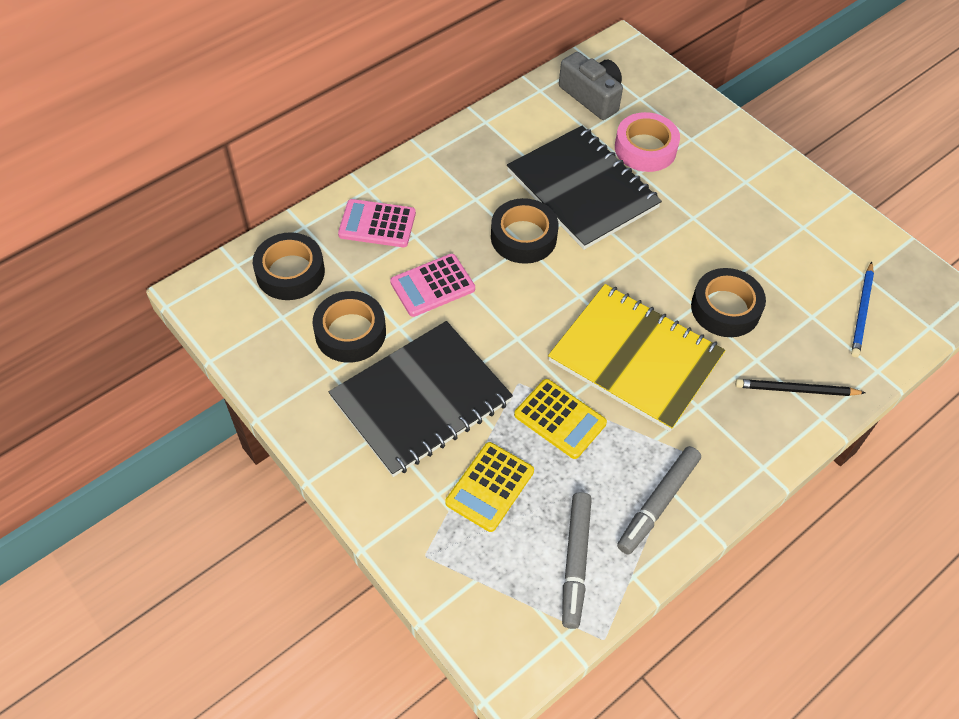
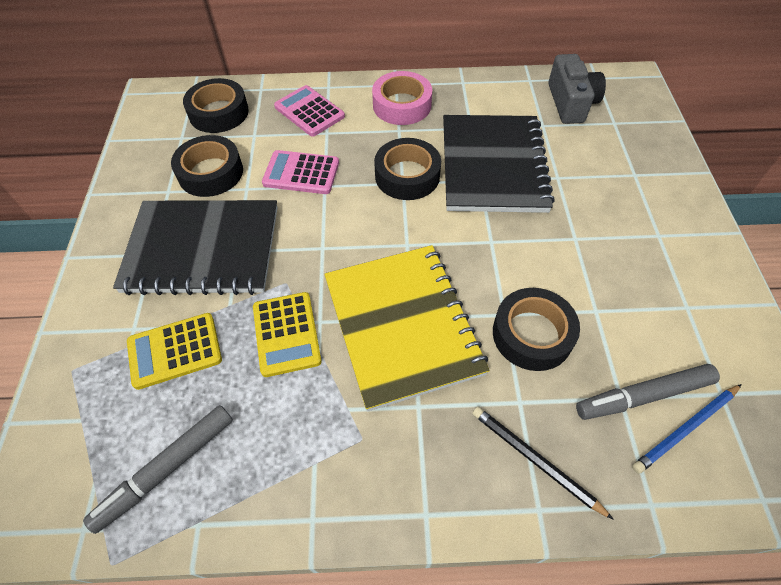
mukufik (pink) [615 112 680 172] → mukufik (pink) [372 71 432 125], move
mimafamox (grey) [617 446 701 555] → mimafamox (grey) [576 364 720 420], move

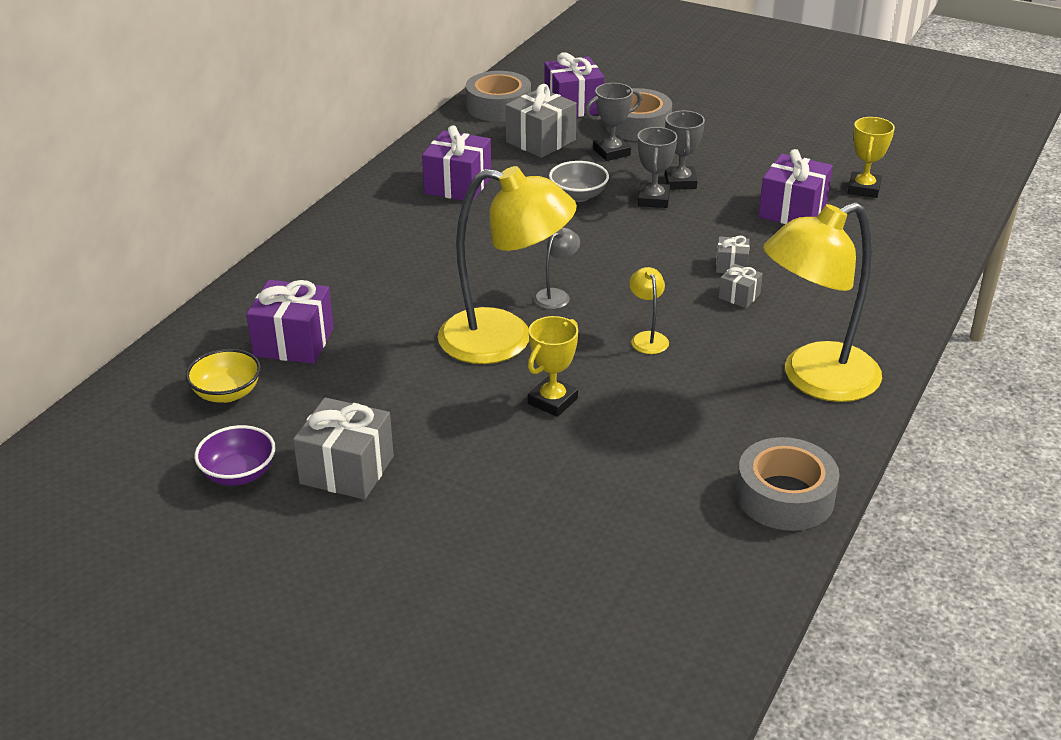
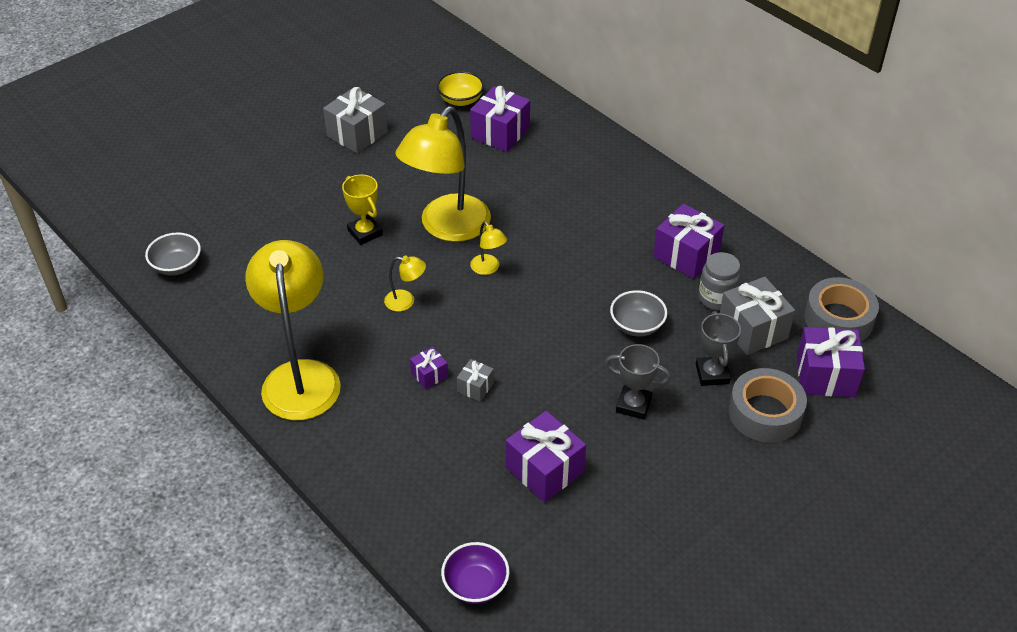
- → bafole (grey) [145 232 201 276]
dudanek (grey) [719 264 763 308] → dudanek (purple) [410 347 448 389]
bafole (purple) [195 425 276 486] → bafole (purple) [441 542 510 604], move
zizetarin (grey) [534 228 580 309] → zizetarin (yellow) [470 222 507 275]
- → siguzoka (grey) [699 252 741 310]
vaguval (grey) [637 127 678 208] → -
mukufik (grey) [736 437 840 531] → -
vaguval (yellow) [848 117 895 198] → -

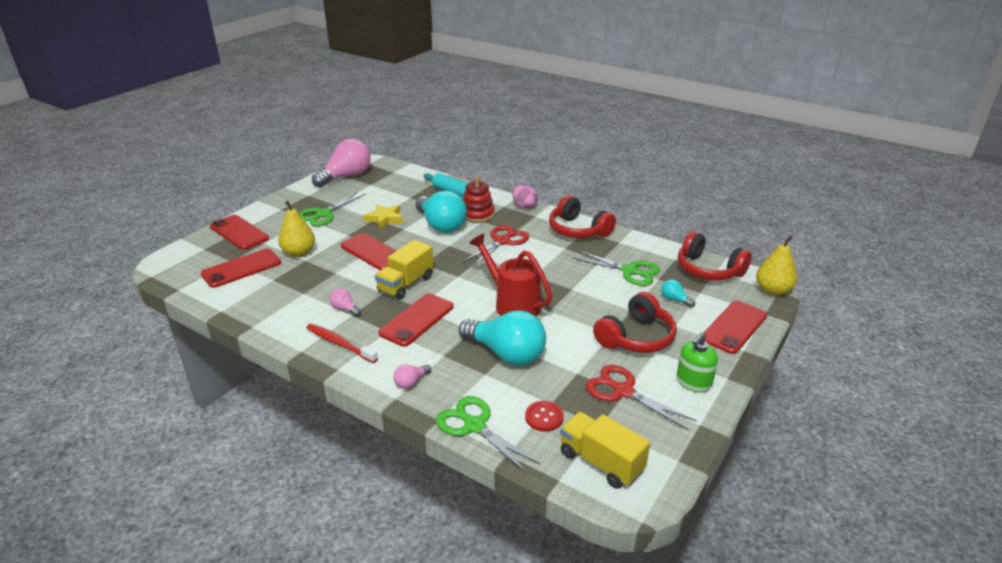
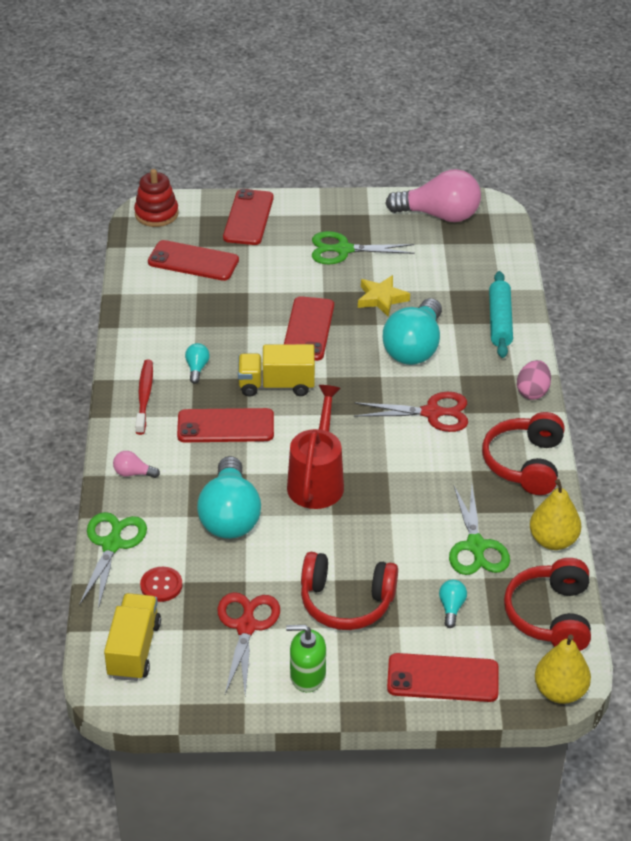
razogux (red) [463 176 495 223] → razogux (red) [134 169 179 227], move
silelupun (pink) [330 289 361 317] → silelupun (turquoise) [185 343 210 384]
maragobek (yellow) [278 201 315 257] → maragobek (yellow) [530 479 581 550], move

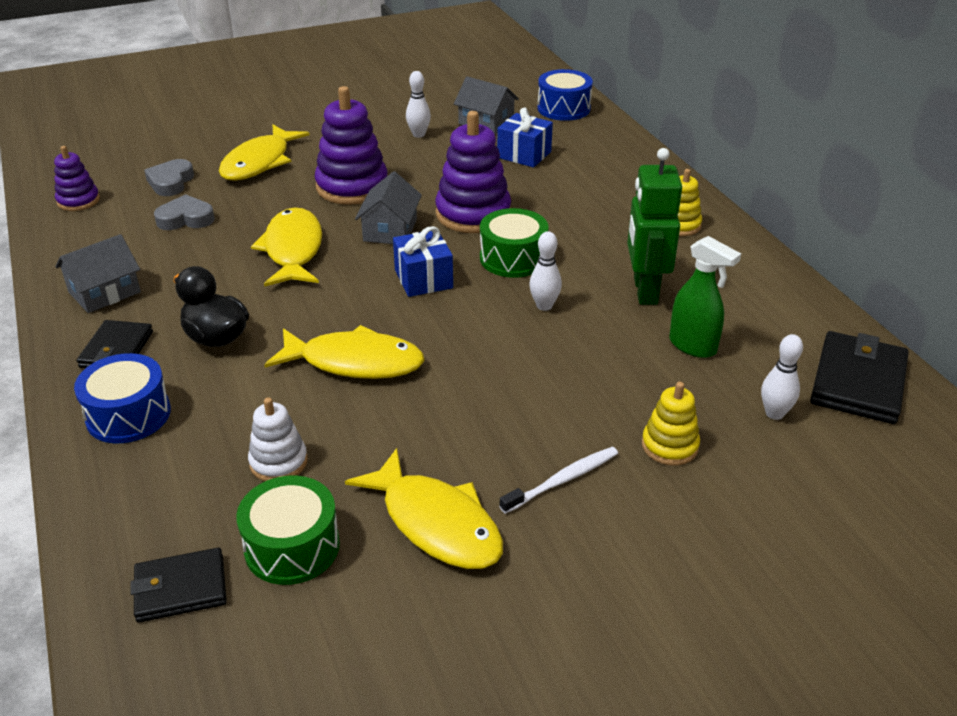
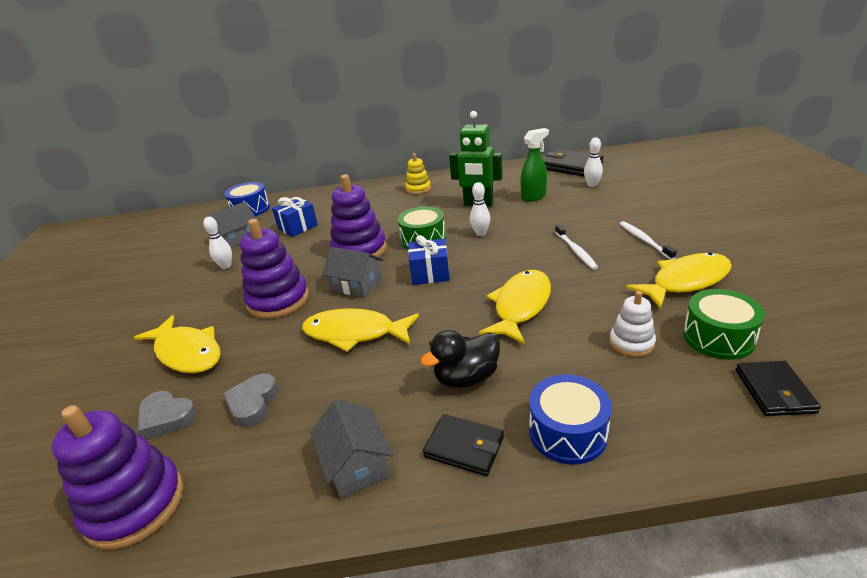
razogux (purple) [54 146 100 211] → razogux (purple) [52 405 184 550], x1.79
- → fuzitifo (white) [555 225 598 270]
razogux (yellow) [642 382 700 466] → -

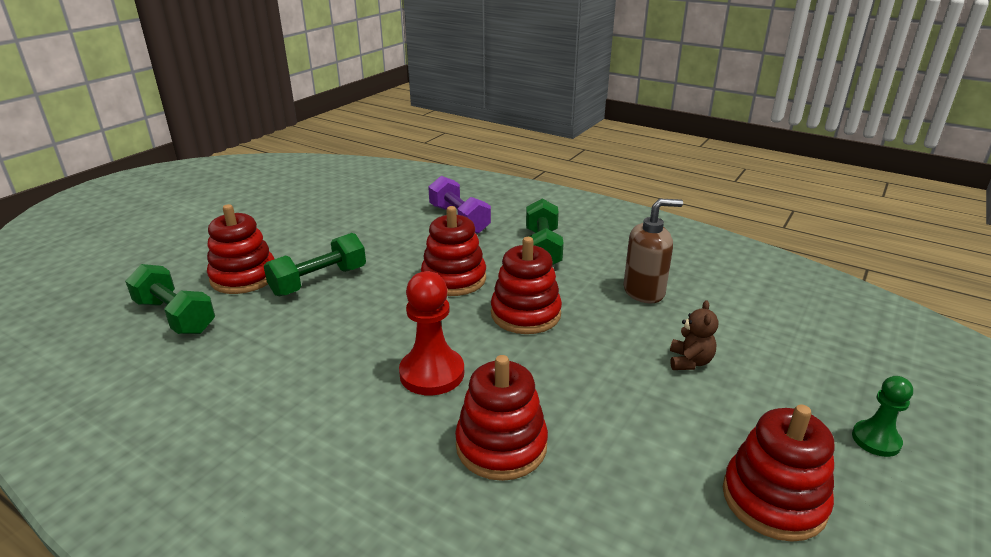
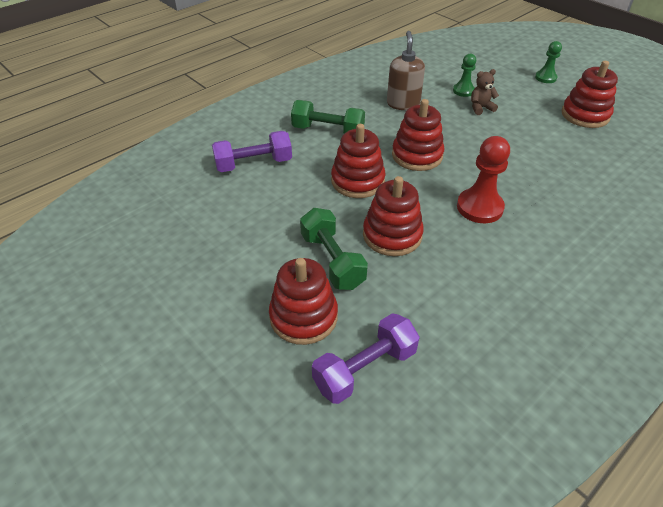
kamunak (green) [125 264 215 334] → kamunak (purple) [312 313 420 404]
razogux (red) [455 355 548 481] → razogux (red) [363 176 424 256], move
- → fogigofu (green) [453 54 476 97]
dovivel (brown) [670 300 718 370] → dovivel (brown) [471 69 499 115], 45 degrees counterclockwise

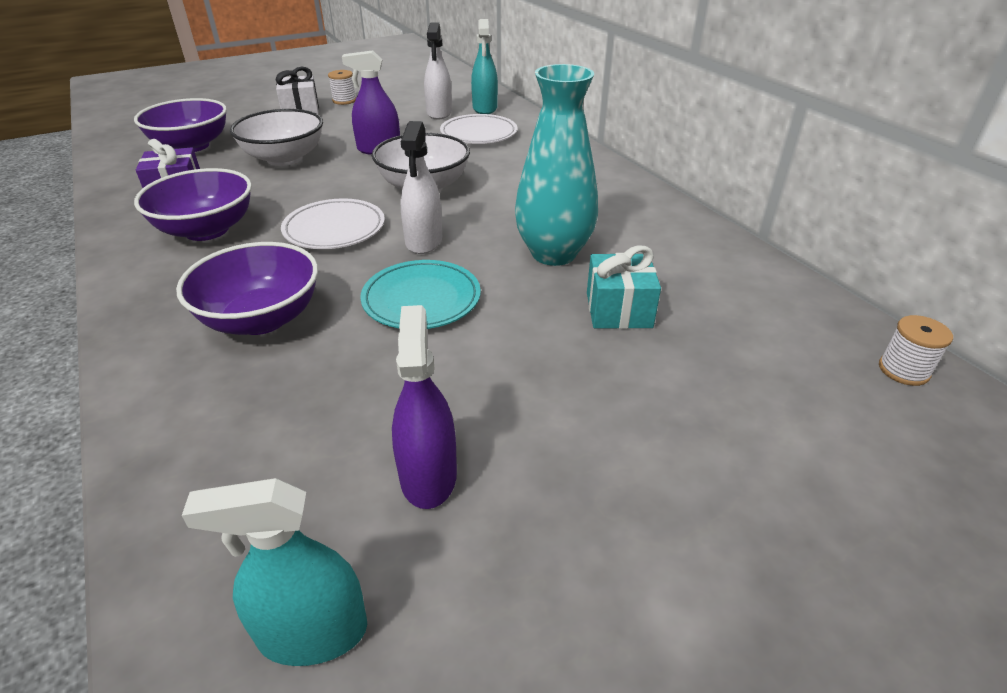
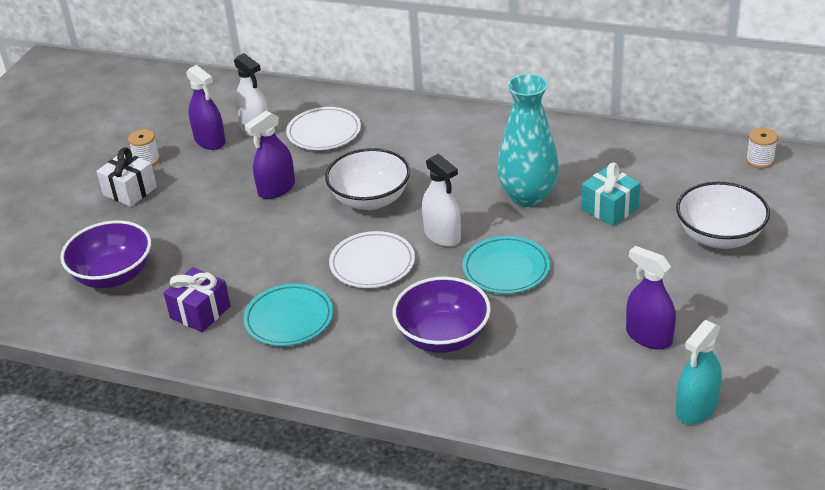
- → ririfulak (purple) [186 65 226 150]
bafole (purple) [134 168 252 241] → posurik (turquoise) [243 284 333 346]
bafole (white) [230 109 323 166] → bafole (white) [676 182 770 249], move
ririfulak (turquoise) [471 19 498 114] → -

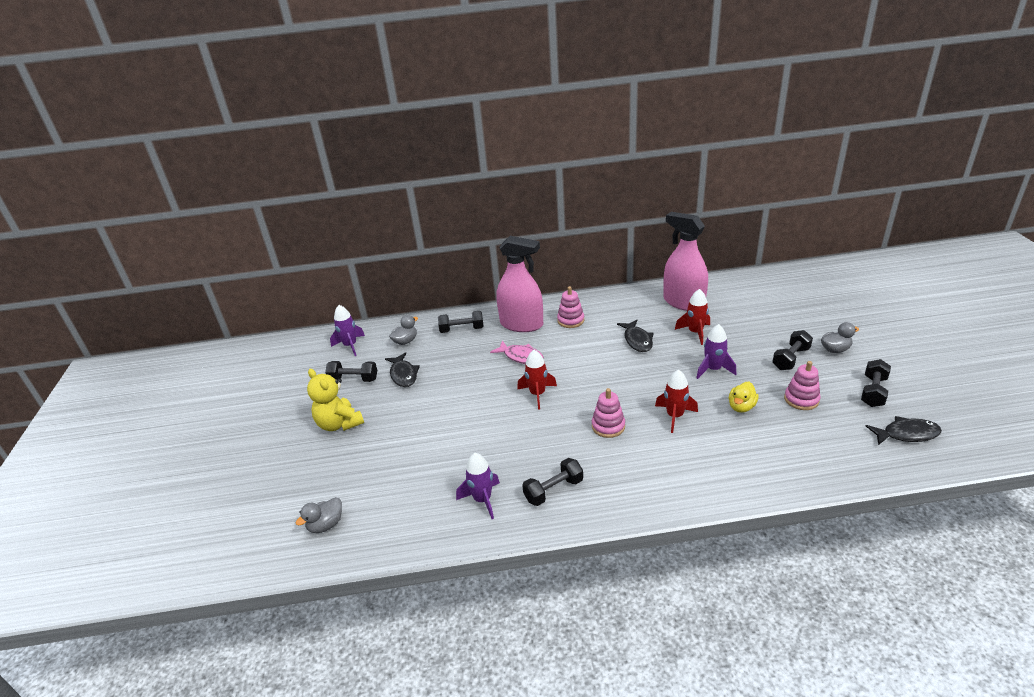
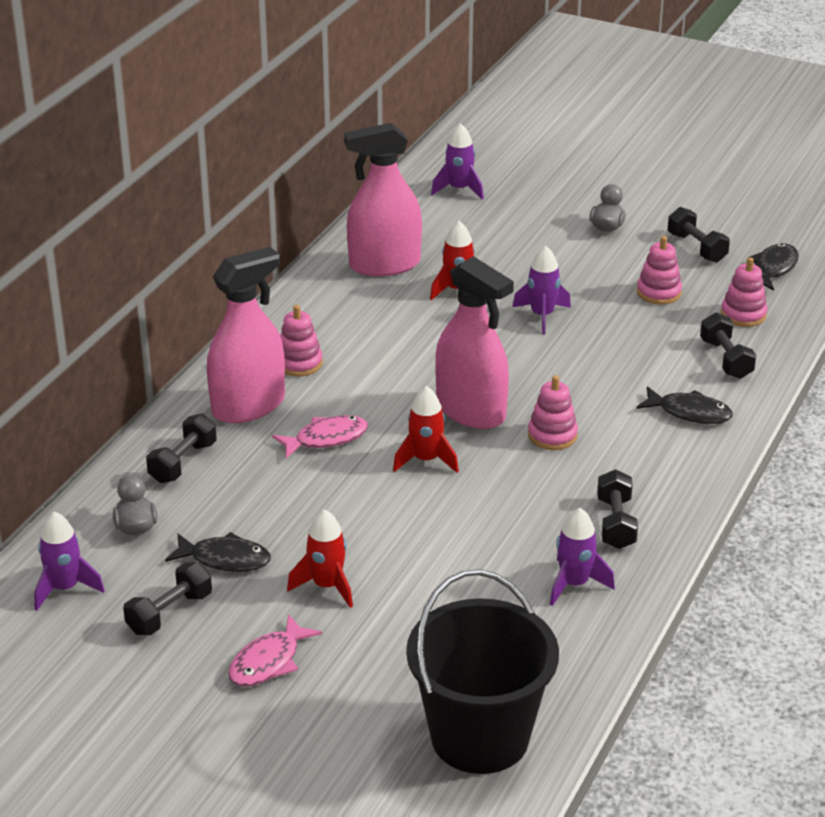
dovivel (yellow) [307 369 364 431] → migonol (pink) [228 614 322 687]
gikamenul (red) [655 370 698 433] → gikamenul (red) [287 509 353 608], move
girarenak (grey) [296 497 342 533] → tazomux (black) [406 569 559 774]
- → gikamenul (purple) [431 123 484 200]
- → ririfulak (pink) [435 256 514 429]
migonol (black) [617 320 654 352] → migonol (black) [636 386 733 424], move
kamunak (black) [772 330 813 370] → kamunak (black) [700 312 756 379], move
- → razogux (pink) [721 257 768 327]
girarenak (yellow) [729 382 759 413] → -

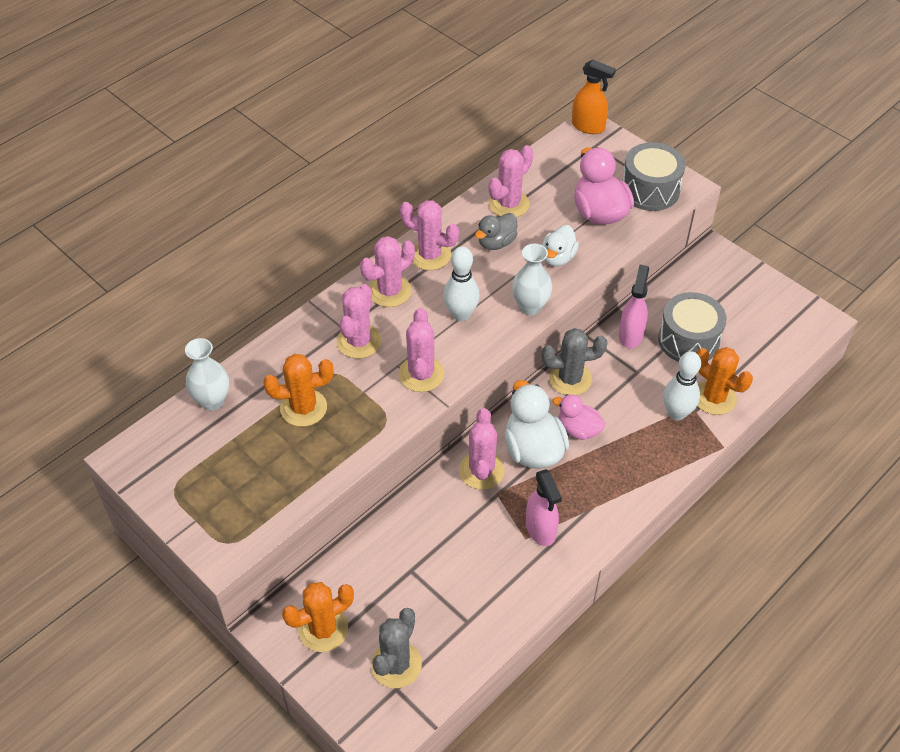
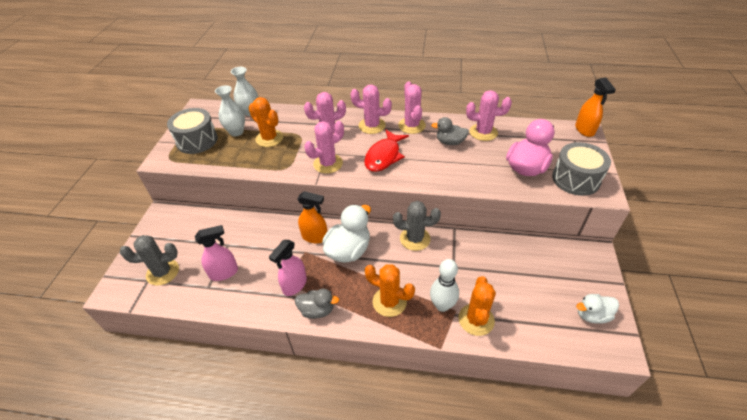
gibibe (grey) [658 292 727 362] → gibibe (grey) [167 108 218 154], move
ririfulak (pink) [619 265 649 348] → ririfulak (pink) [195 225 238 281], move
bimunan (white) [512 244 552 315] → bimunan (white) [215 85 245 136], move
- → girarenak (grey) [295 289 339 319]
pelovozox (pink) [459 408 505 490] → ririfulak (orange) [297 191 327 243]
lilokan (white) [443 246 480 321] → migonol (red) [364 130 409 172]
pelovozox (orange) [282 582 354 652] → pelovozox (orange) [364 264 415 317], move
pelovozox (grey) [542 328 607 395] → pelovozox (grey) [393 201 441 251], 45 degrees counterclockwise
girarenak (white) [542 225 579 266] → girarenak (white) [576 294 619 324], move
girarenak (pink) [553 394 605 440] → -

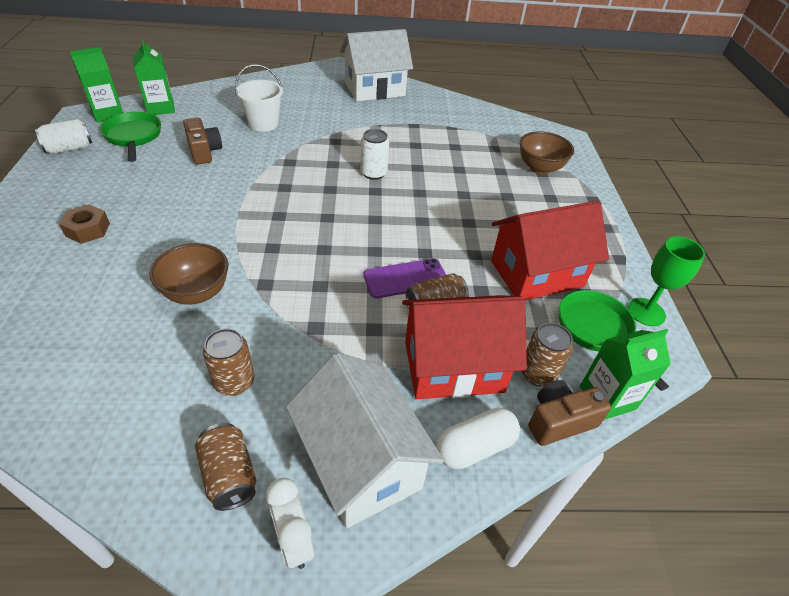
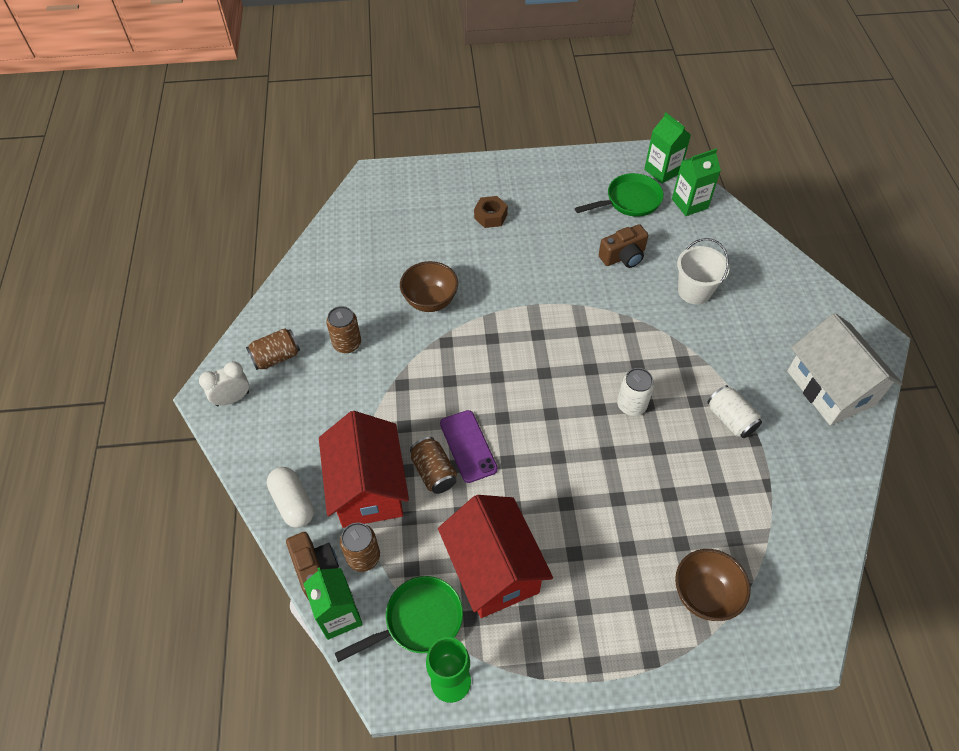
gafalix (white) [35 119 92 154] → gafalix (white) [707 385 762 438], move
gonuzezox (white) [286 353 444 528] → -

